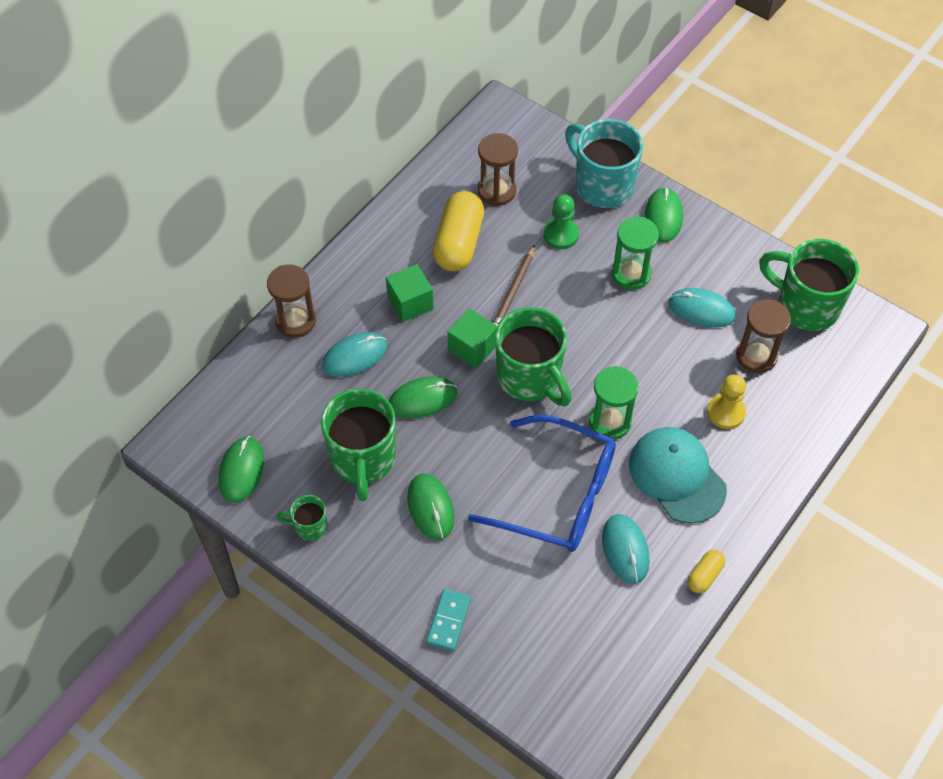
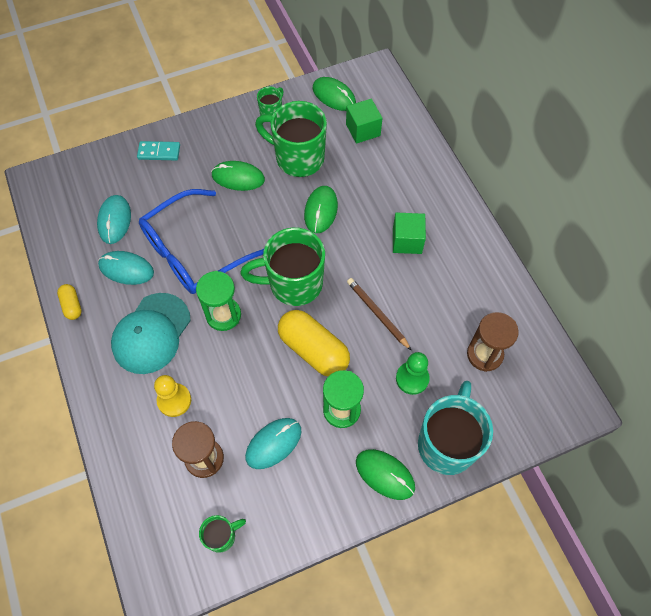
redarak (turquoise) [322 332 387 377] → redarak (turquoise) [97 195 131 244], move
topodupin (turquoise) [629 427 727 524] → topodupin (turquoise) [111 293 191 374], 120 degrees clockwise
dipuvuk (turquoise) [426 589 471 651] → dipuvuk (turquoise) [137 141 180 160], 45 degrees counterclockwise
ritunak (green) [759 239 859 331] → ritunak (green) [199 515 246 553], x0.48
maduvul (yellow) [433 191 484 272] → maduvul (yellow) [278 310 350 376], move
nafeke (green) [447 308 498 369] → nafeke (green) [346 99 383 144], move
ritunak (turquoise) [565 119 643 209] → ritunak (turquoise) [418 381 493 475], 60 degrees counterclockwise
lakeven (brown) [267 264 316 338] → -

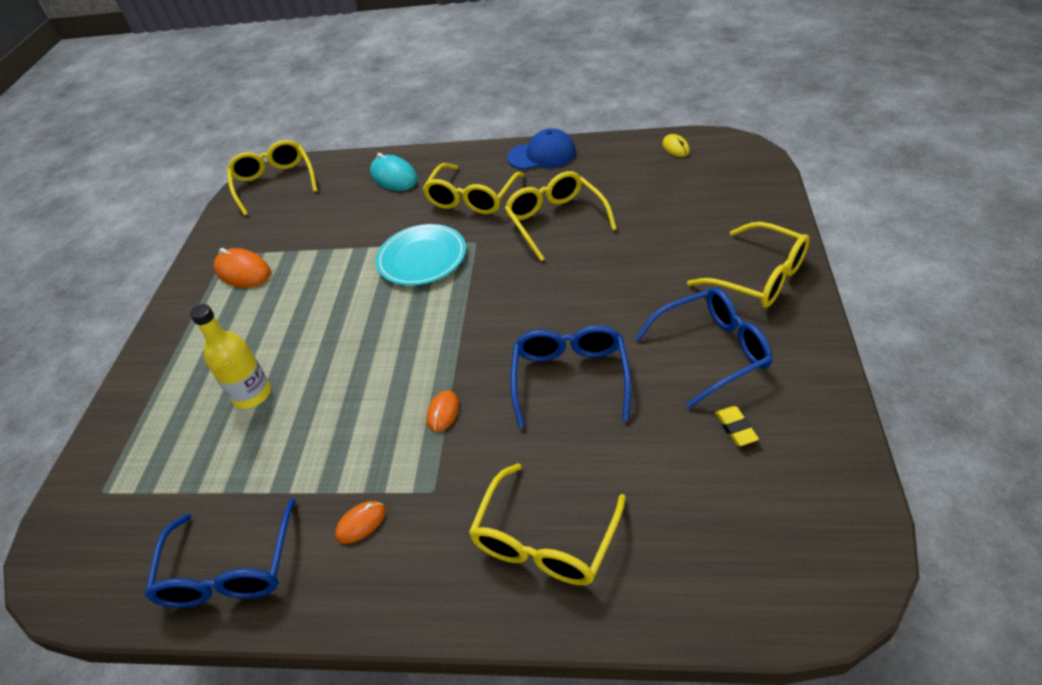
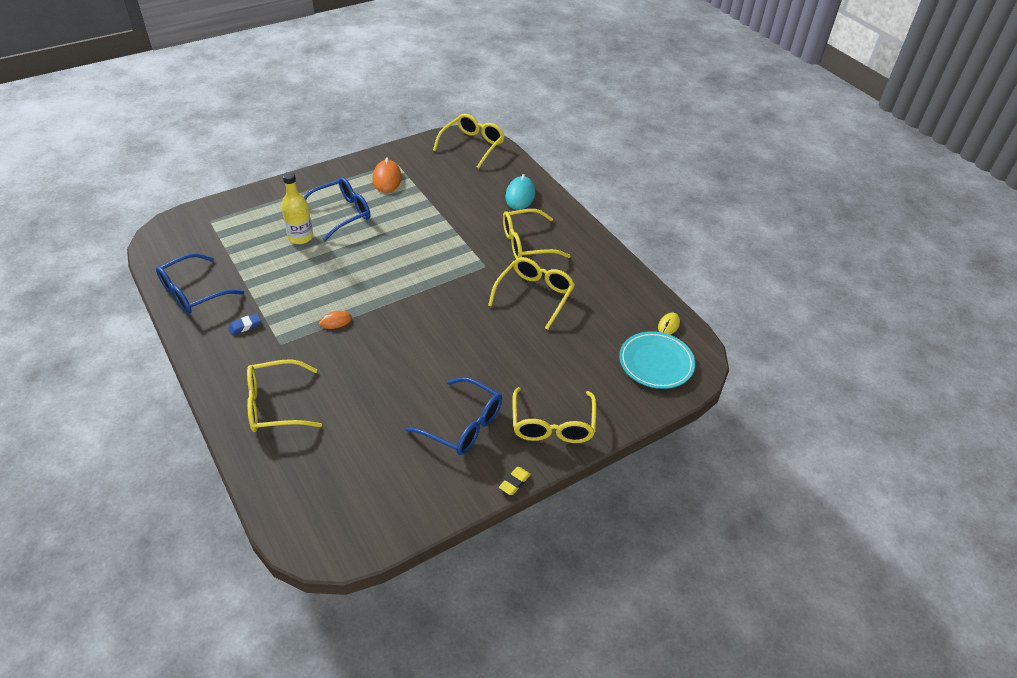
redarak (orange) [335 501 385 544] → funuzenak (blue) [228 313 261 335]
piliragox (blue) [511 325 631 428] → piliragox (blue) [304 177 370 241], move
funuzenak (yellow) [715 406 759 446] → funuzenak (yellow) [499 467 531 495], move
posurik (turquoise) [375 224 466 286] → posurik (turquoise) [619 331 695 389], move
topodupin (blue) [508 129 576 170] → -

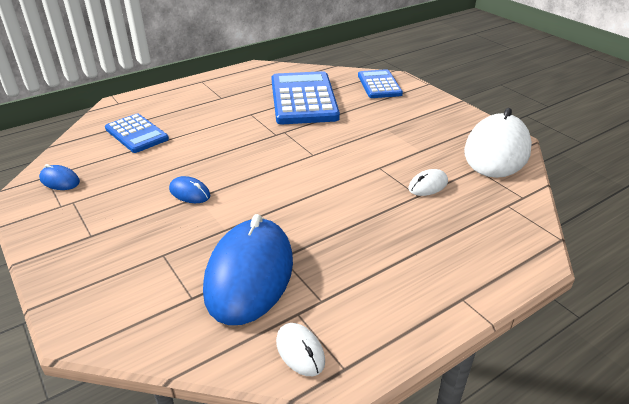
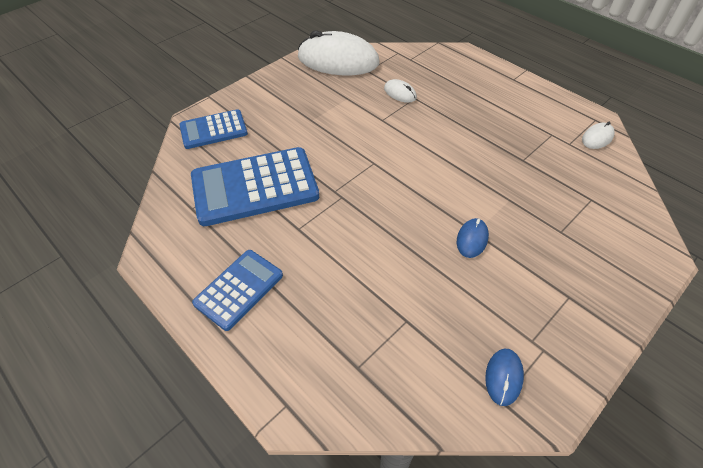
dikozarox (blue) [105 114 169 153] → dikozarox (blue) [192 250 283 331], move
redarak (blue) [203 214 293 325] → -

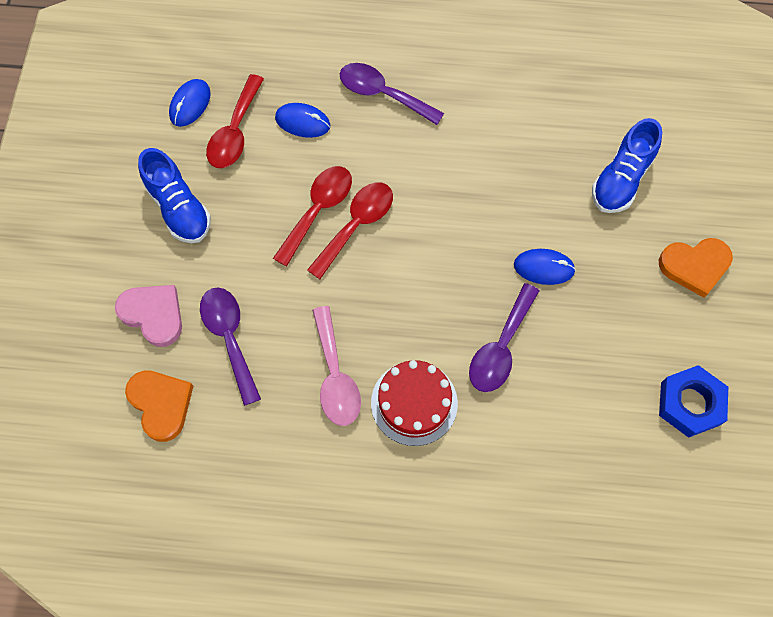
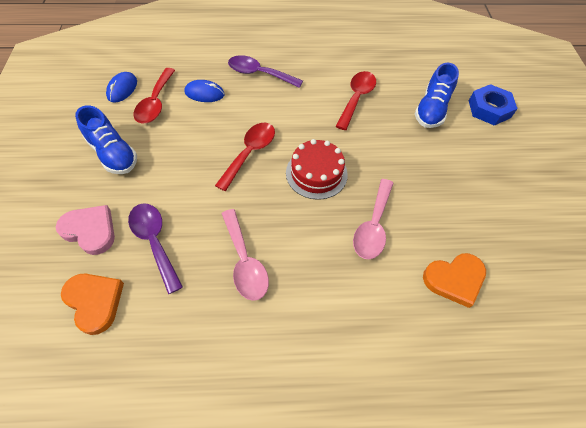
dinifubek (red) [371 360 458 446] → dinifubek (red) [286 139 348 200], move
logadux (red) [273 166 352 267] → logadux (red) [336 71 376 130], move
logadux (purple) [469 283 539 392] → logadux (pink) [353 179 394 259]
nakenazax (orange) [659 238 733 298] → nakenazax (orange) [423 253 486 308], move
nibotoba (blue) [659 365 728 438] → nibotoba (blue) [469 84 518 126], move
redarak (blue) [514 249 576 285] → -

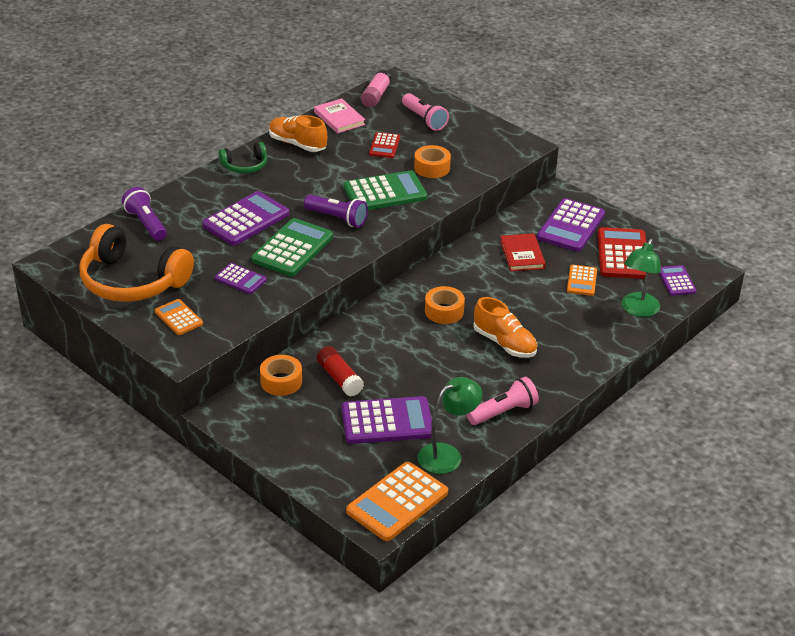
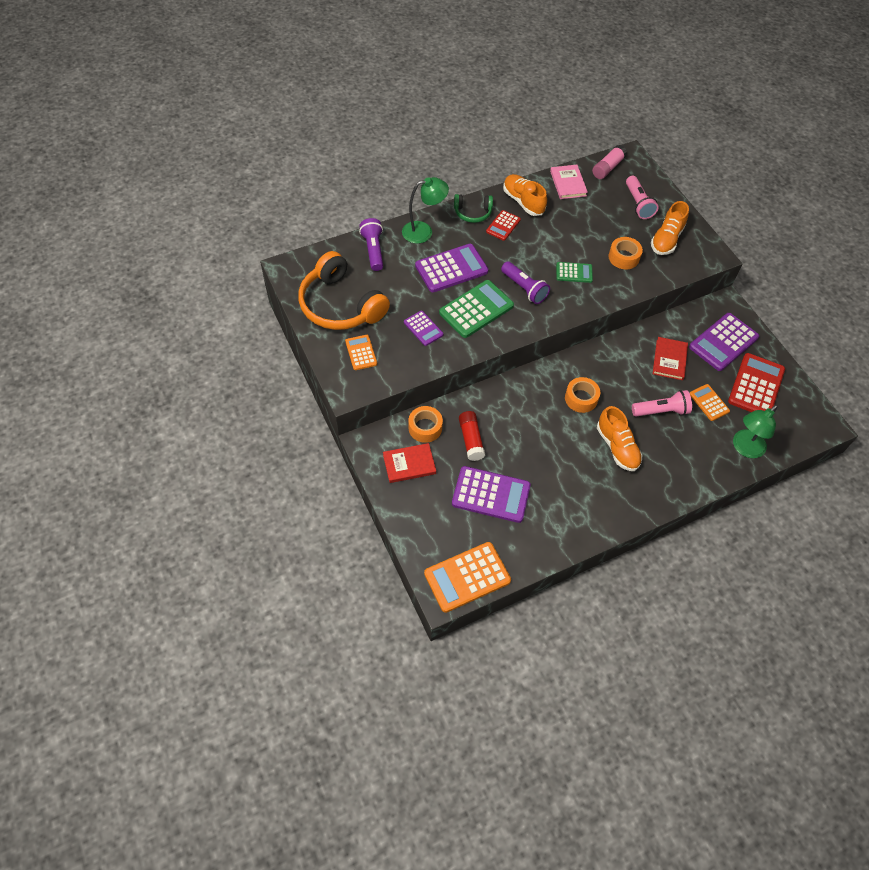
- → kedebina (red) [383 443 436 483]
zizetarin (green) [418 377 482 474] → zizetarin (green) [402 177 449 244], move
dikozarox (red) [369 132 400 158] → dikozarox (red) [486 210 521 241], move
dikozarox (green) [343 171 427 210] → dikozarox (green) [556 262 593 283], x0.56
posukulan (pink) [467 377 539 425] → posukulan (pink) [632 390 692 416], move
- → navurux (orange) [651 201 689 255]
dikozarox (orange) [567 265 597 296] → dikozarox (orange) [690 384 730 421], 120 degrees clockwise
dikozarox (purple) [659 265 696 296] → -

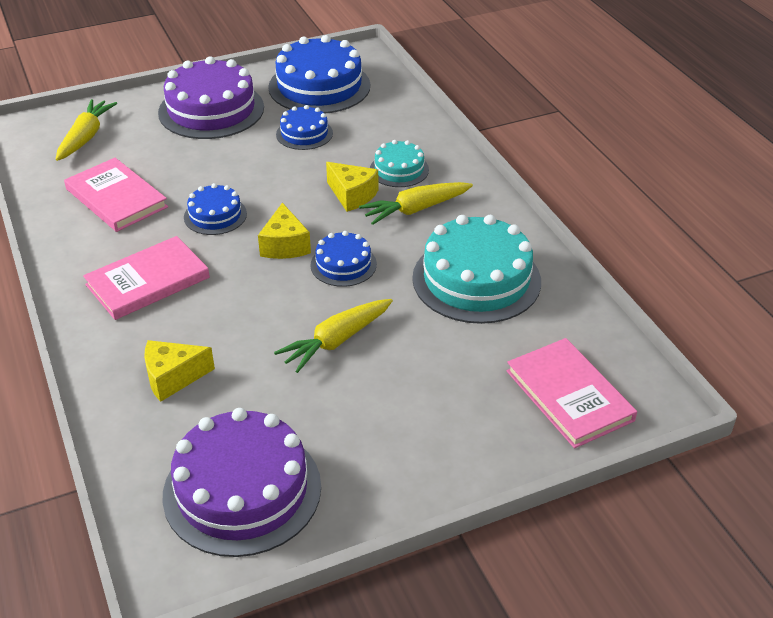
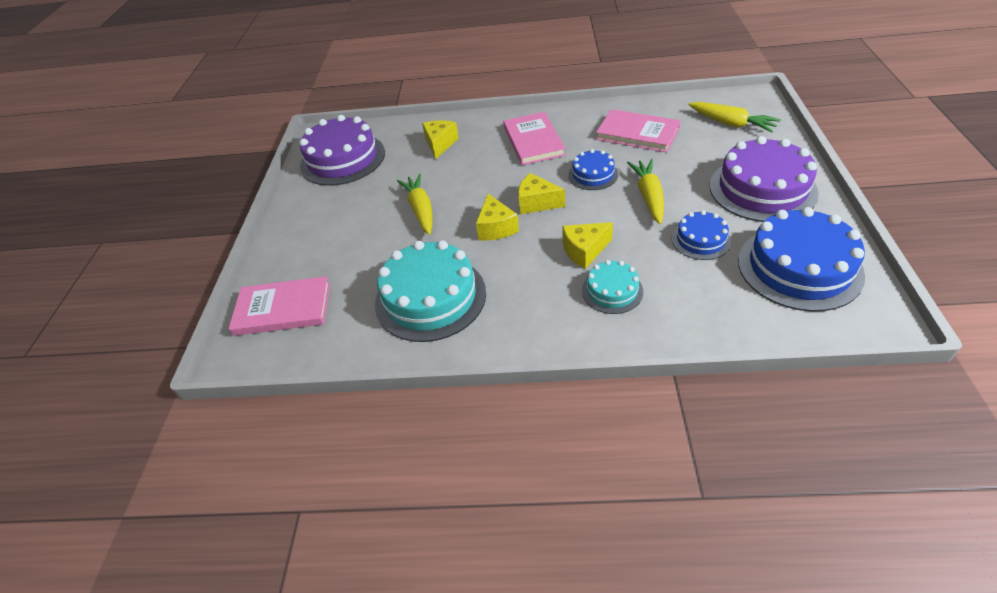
dinifubek (blue) [311 231 377 287] → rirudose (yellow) [476 194 519 241]
kedebina (pink) [64 158 168 232] → kedebina (pink) [596 109 681 152], 45 degrees clockwise
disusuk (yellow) [359 182 473 225] → disusuk (yellow) [627 159 664 224], move

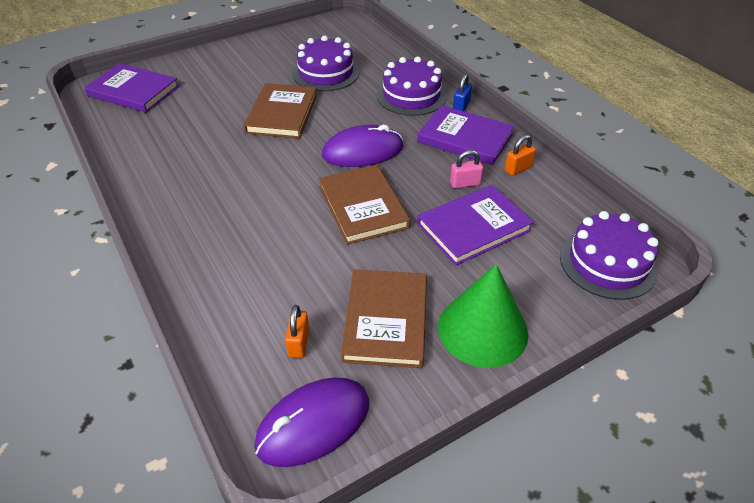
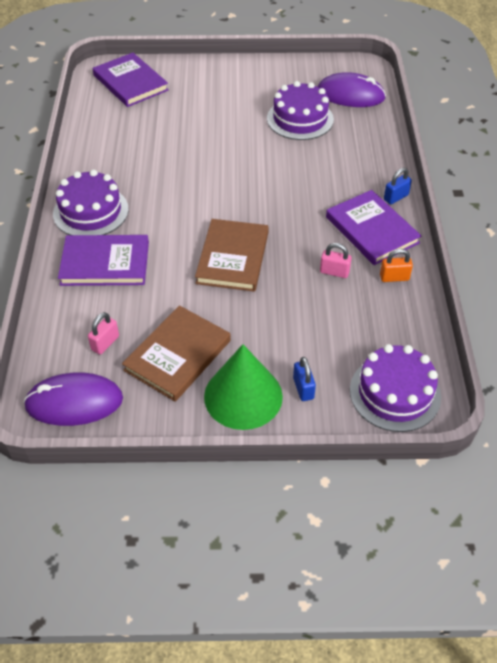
dinifubek (purple) [377 57 447 116] → dinifubek (purple) [53 170 129 235], move
kedebina (purple) [417 185 534 266] → kedebina (purple) [58 235 149 286], move
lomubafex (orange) [285 305 309 358] → lomubafex (pink) [88 312 119 355]
- → lomubafex (blue) [293 357 316 401]
redarak (purple) [322 125 403 167] → redarak (purple) [318 72 386 107], move
kedebina (brown) [243 83 317 139] → -

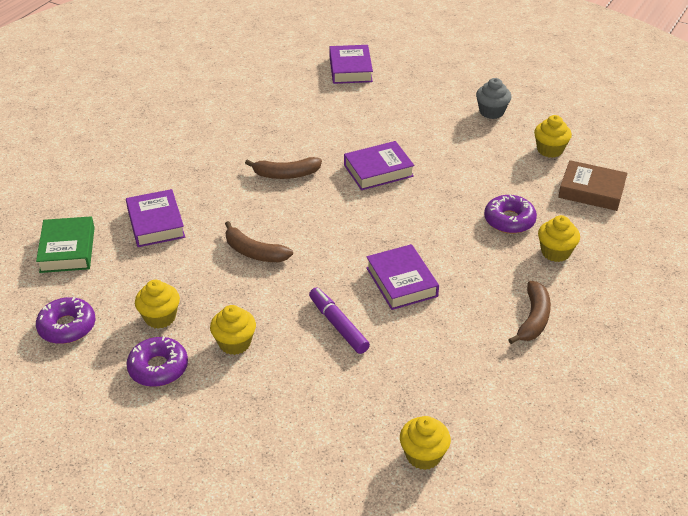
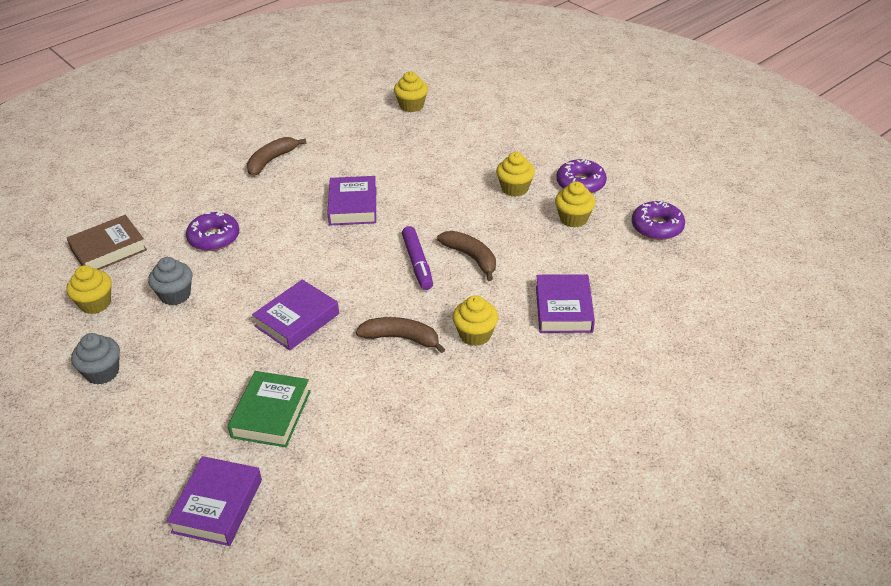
kedebina (brown) [558 160 627 211] → kedebina (brown) [67 215 147 270], 75 degrees counterclockwise
- → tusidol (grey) [148 257 192 306]
kedebina (green) [36 216 95 273] → kedebina (green) [228 371 311 447], move
kedebina (purple) [344 141 414 190] → kedebina (purple) [252 279 339 350], 45 degrees counterclockwise
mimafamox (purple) [309 287 370 354] → mimafamox (purple) [402 226 433 290], move
tusidol (yellow) [538 215 580 262] → tusidol (yellow) [453 295 498 346], move

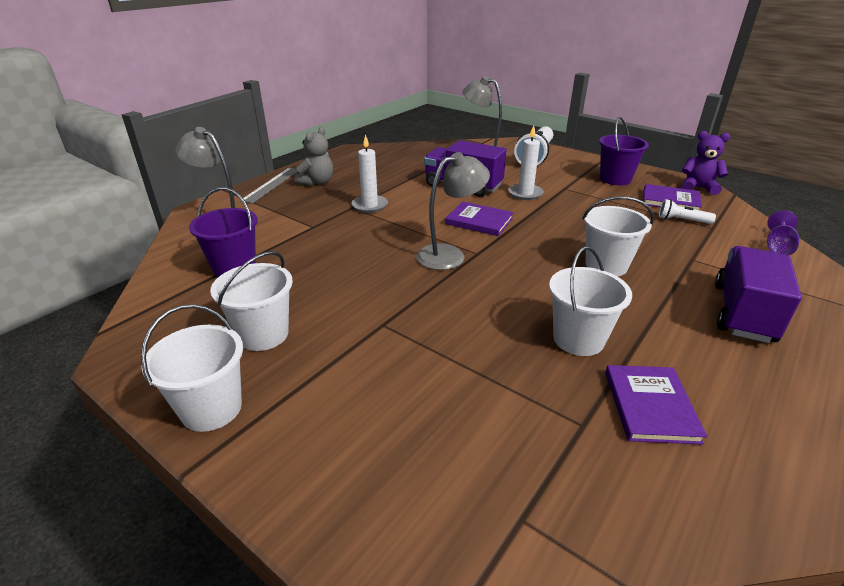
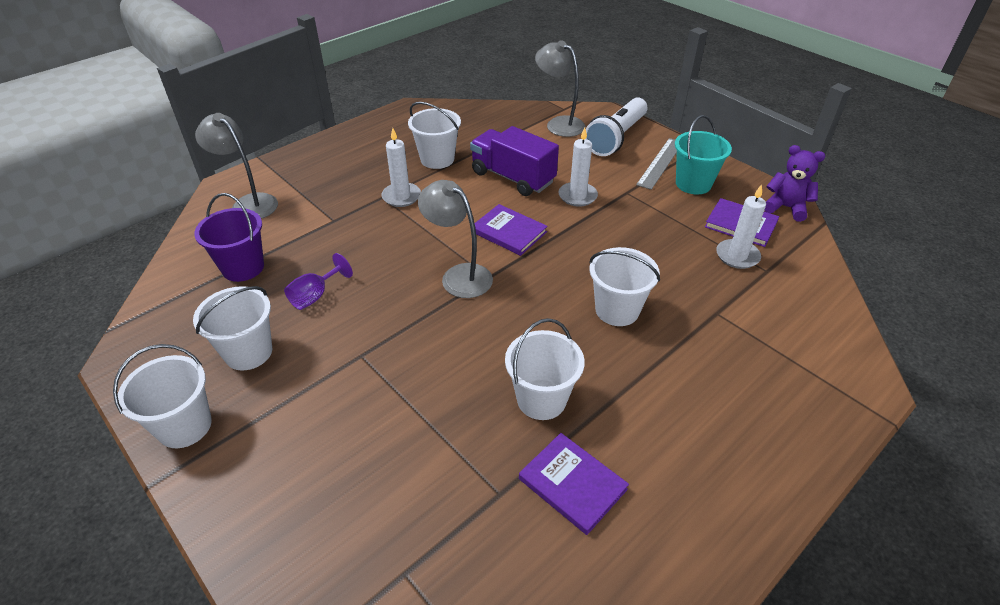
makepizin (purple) [767 210 800 256] → makepizin (purple) [284 253 353 310], move
- → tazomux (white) [408 102 461 169]
zizetarin (grey) [416 152 490 270] → zizetarin (grey) [418 180 493 298], 120 degrees counterclockwise
kedebina (purple) [605 365 707 445] → kedebina (purple) [519 433 629 535], 60 degrees counterclockwise
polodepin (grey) [240 168 298 203] → polodepin (grey) [636 138 677 190], move
tazomux (purple) [599 117 649 185] → tazomux (turquoise) [675 115 732 194]
posukulan (white) [659 199 716 224] → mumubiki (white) [716 184 766 269]
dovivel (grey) [295 127 333 186] → -
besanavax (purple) [715 246 802 343] → -

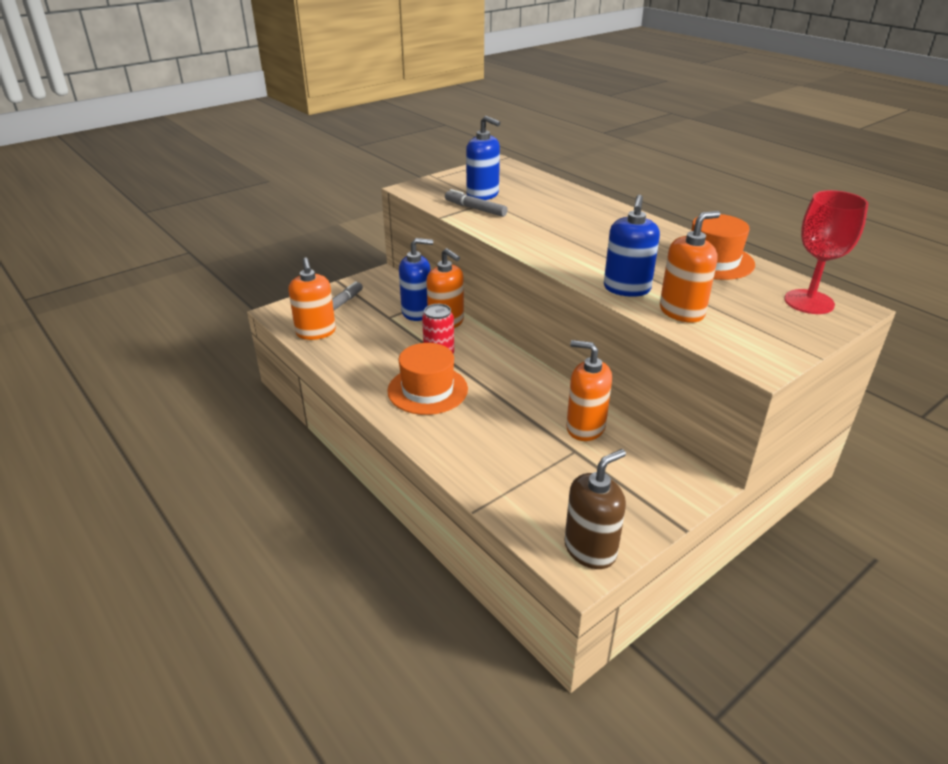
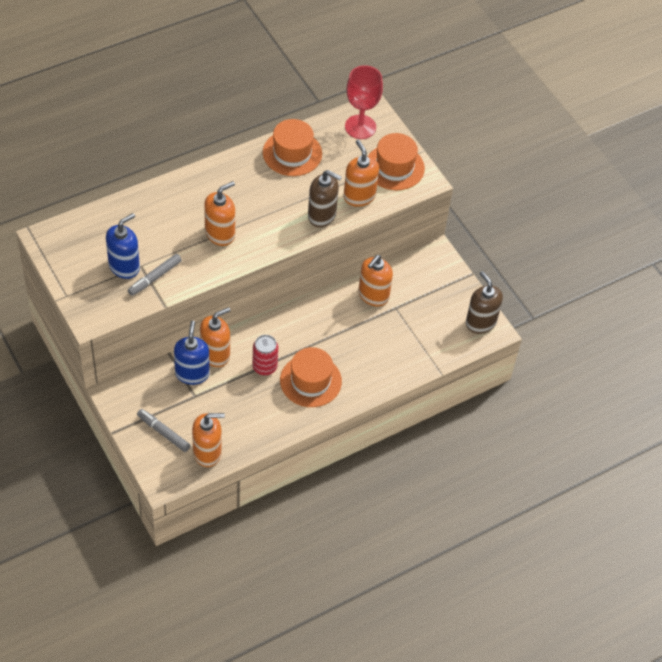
- → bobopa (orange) [204 181 235 246]
bobopa (blue) [604 195 660 297] → bobopa (brown) [308 170 342 227]
- → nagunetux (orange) [368 133 425 190]

